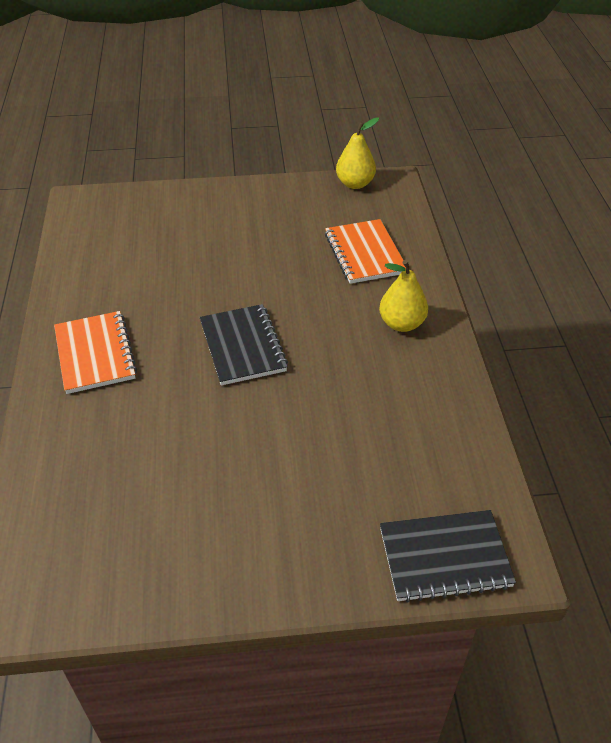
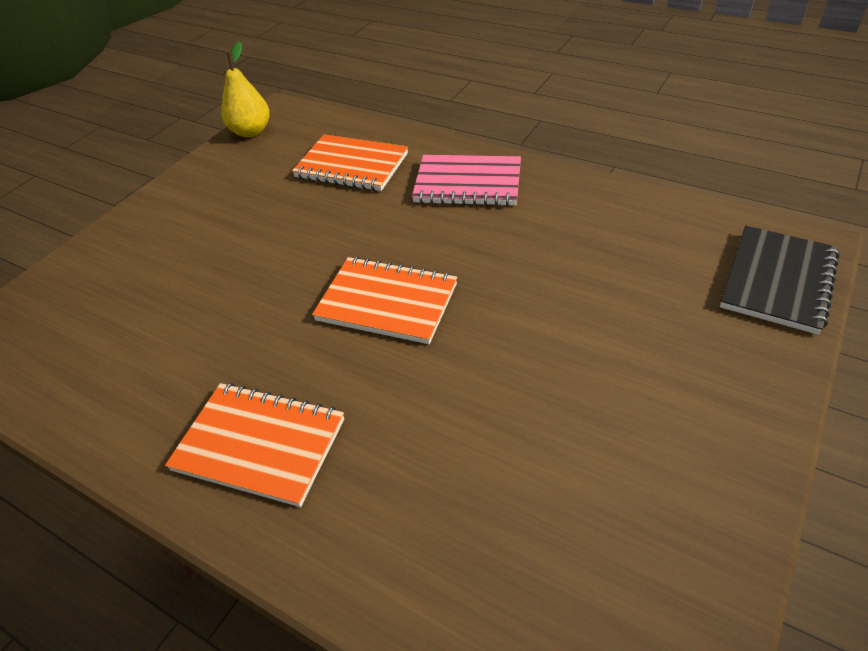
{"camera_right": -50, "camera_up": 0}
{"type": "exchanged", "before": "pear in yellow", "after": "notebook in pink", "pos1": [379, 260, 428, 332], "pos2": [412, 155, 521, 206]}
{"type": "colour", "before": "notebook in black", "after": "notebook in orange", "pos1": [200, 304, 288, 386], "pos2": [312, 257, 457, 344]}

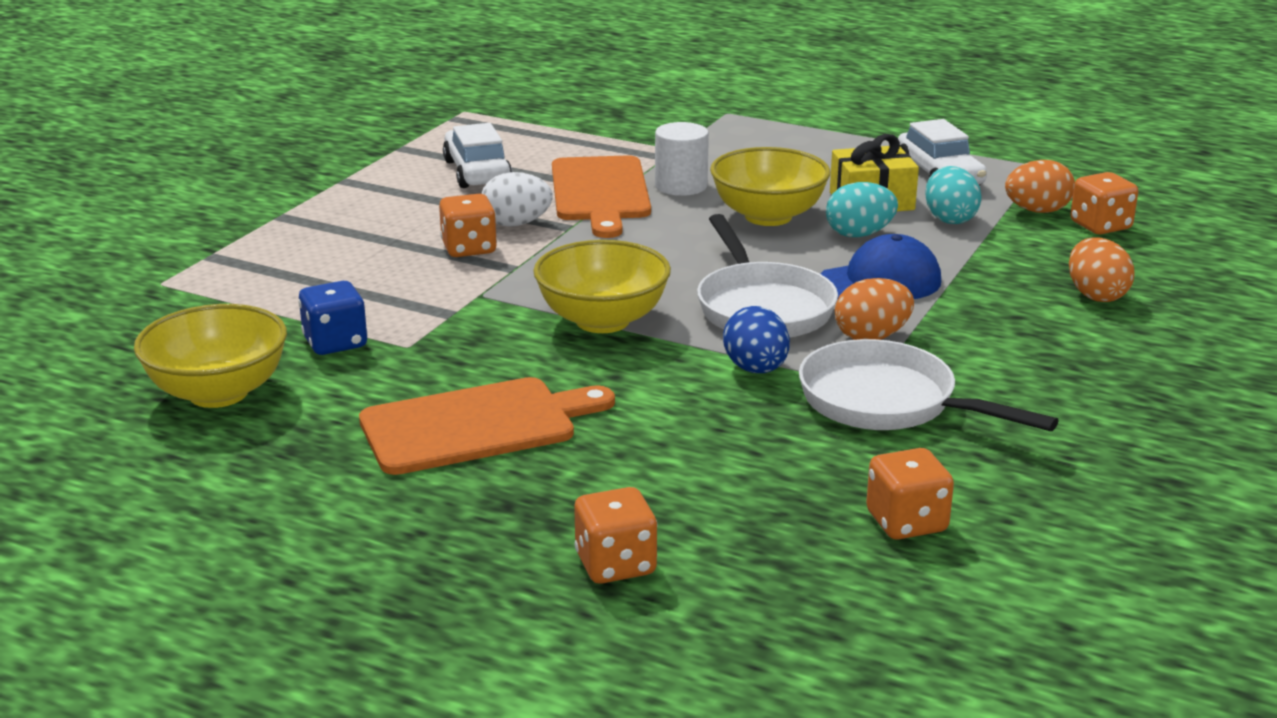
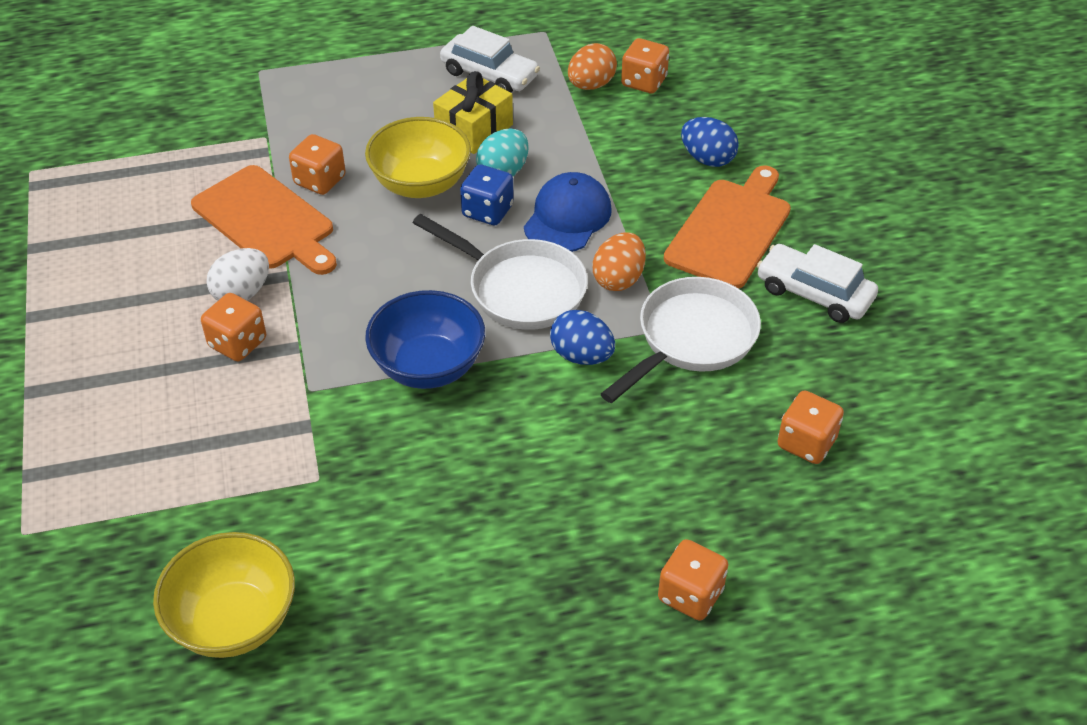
{"camera_right": -40, "camera_up": 20}
{"type": "exchanged", "before": "cylinder in white", "after": "dice in orange", "pos1": [655, 122, 709, 196], "pos2": [289, 134, 346, 195]}
{"type": "relocated", "before": "car in white", "pos1": [443, 123, 512, 188], "pos2": [757, 244, 878, 323]}
{"type": "missing", "before": "egg in turquoise", "pos1": [925, 166, 982, 224]}
{"type": "colour", "before": "egg in orange", "after": "egg in blue", "pos1": [1069, 237, 1135, 302], "pos2": [681, 117, 739, 167]}
{"type": "colour", "before": "bowl in yellow", "after": "bowl in blue", "pos1": [533, 240, 671, 333], "pos2": [365, 290, 485, 389]}
{"type": "relocated", "before": "dice in blue", "pos1": [298, 281, 368, 355], "pos2": [460, 164, 514, 225]}
{"type": "spun", "before": "pan in white", "pos1": [799, 339, 1059, 431], "pos2": [601, 277, 761, 403], "turn": 135}
{"type": "relocated", "before": "cutting board in orange", "pos1": [359, 377, 615, 475], "pos2": [664, 165, 791, 289]}

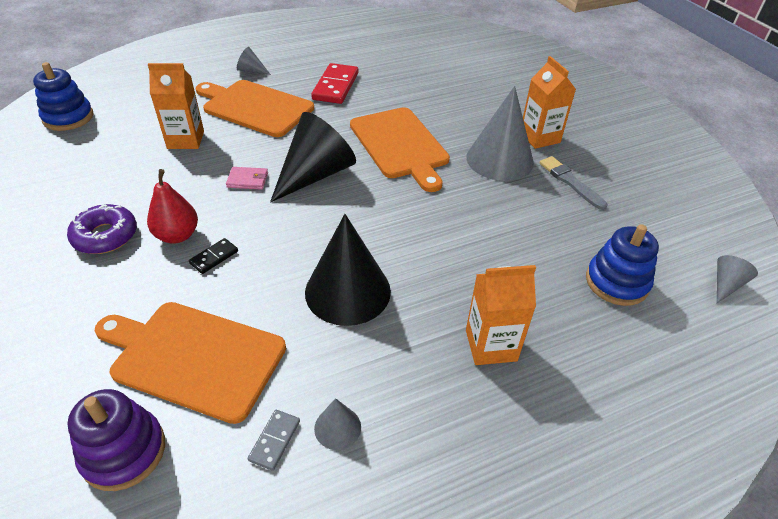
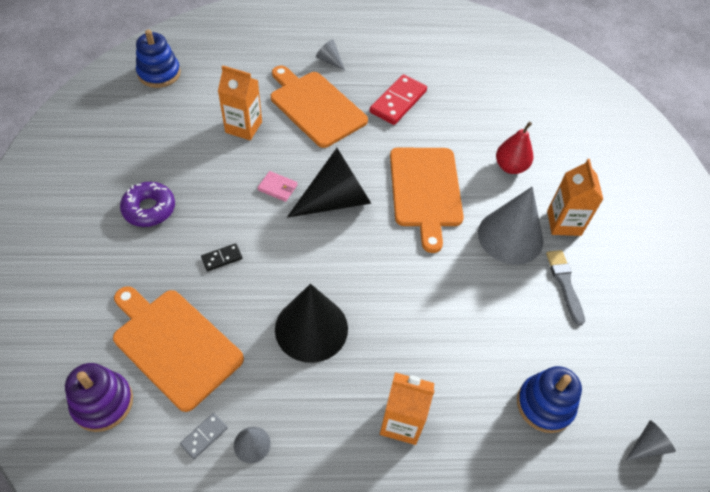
{"camera_right": 20, "camera_up": 10}
{"type": "relocated", "before": "pear in red", "pos1": [147, 169, 198, 244], "pos2": [496, 122, 533, 174]}

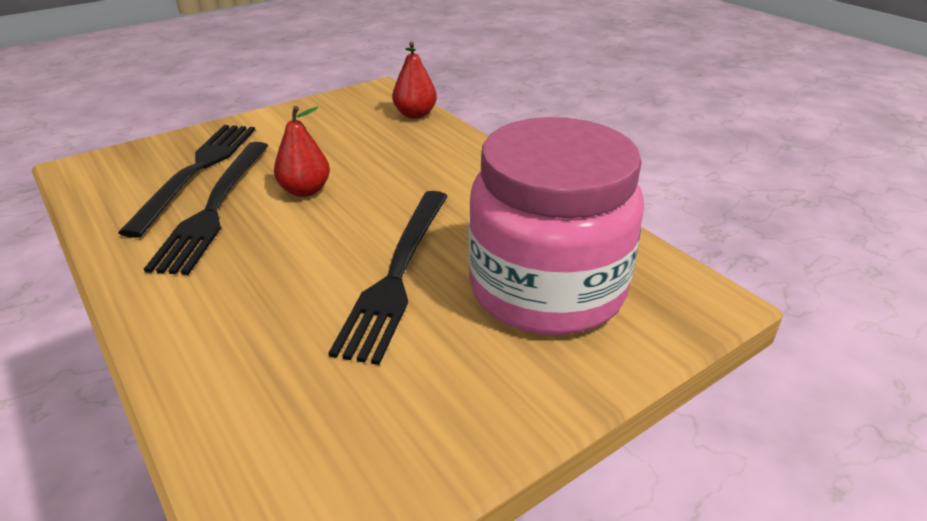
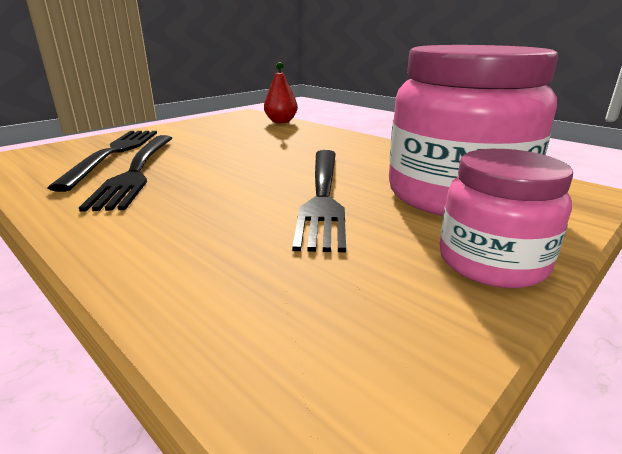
{"camera_right": -10, "camera_up": -10}
{"type": "missing", "before": "pear in red", "pos1": [274, 106, 330, 197]}
{"type": "appeared", "after": "jar in pink", "pos2": [440, 149, 573, 288]}

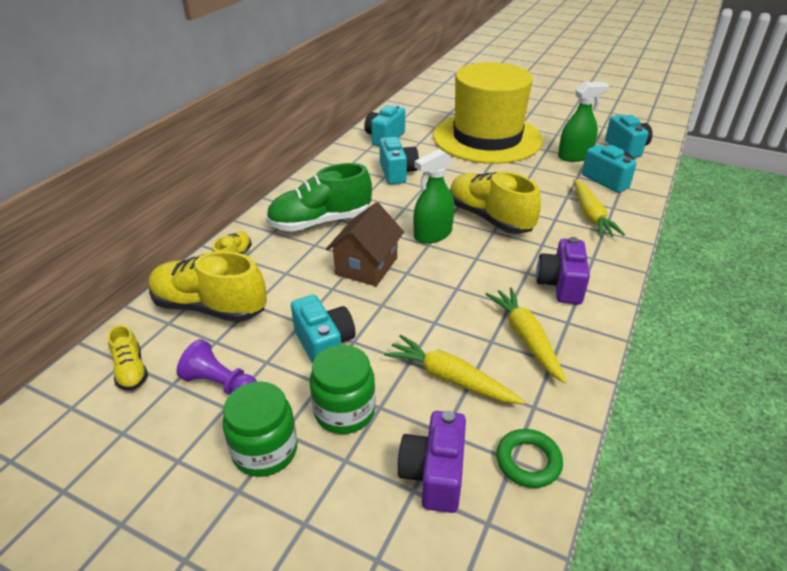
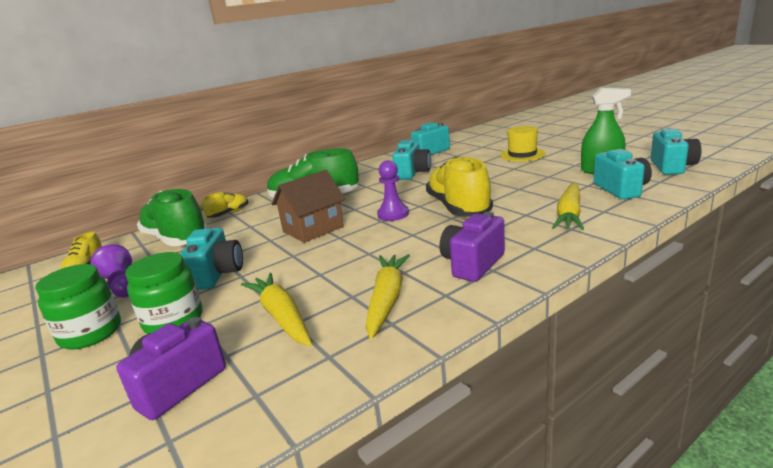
{"camera_right": 30, "camera_up": -15}
{"type": "size", "before": "hat in yellow", "pos1": [433, 62, 543, 164], "pos2": [500, 126, 546, 162], "scale": 0.41}
{"type": "exchanged", "before": "spray bottle in green", "after": "pawn in purple", "pos1": [413, 149, 455, 244], "pos2": [377, 160, 409, 221]}
{"type": "colour", "before": "shoe in yellow", "after": "shoe in green", "pos1": [149, 251, 267, 322], "pos2": [137, 189, 208, 246]}
{"type": "missing", "before": "ring in green", "pos1": [496, 429, 563, 488]}

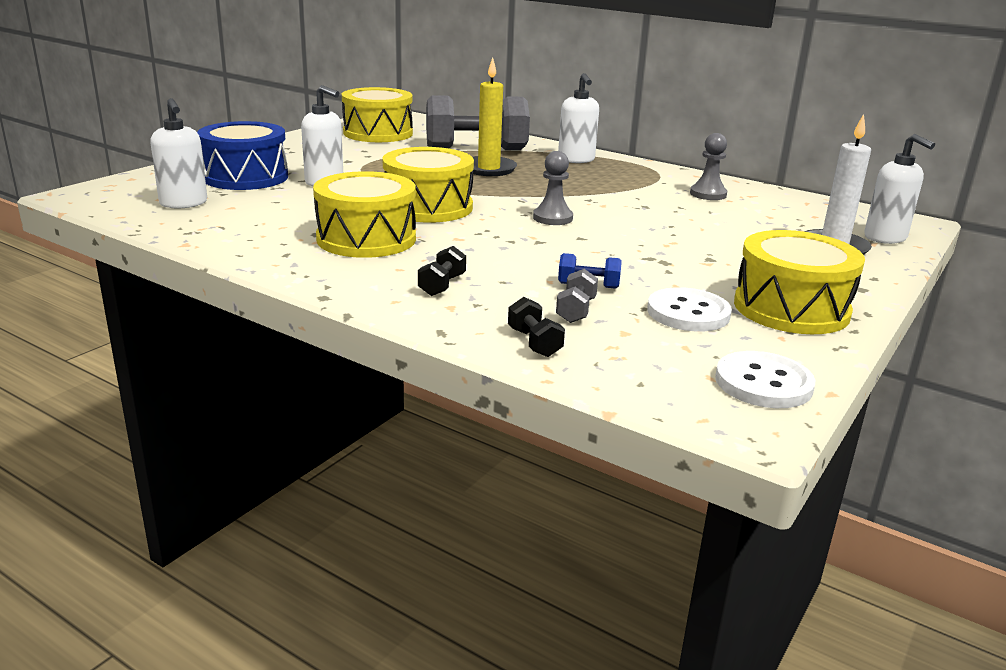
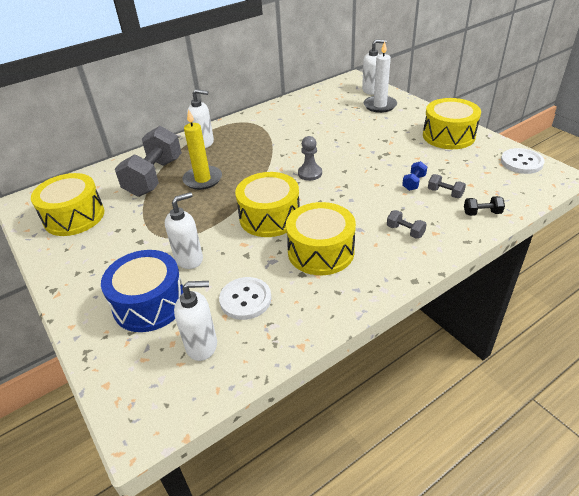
{"camera_right": -65, "camera_up": 15}
{"type": "missing", "before": "pawn in grey", "pos1": [690, 133, 727, 200]}
{"type": "colour", "before": "dumbbell in black", "after": "dumbbell in grey", "pos1": [418, 246, 466, 296], "pos2": [387, 210, 427, 239]}
{"type": "relocated", "before": "button in white", "pos1": [647, 287, 732, 331], "pos2": [219, 277, 272, 320]}

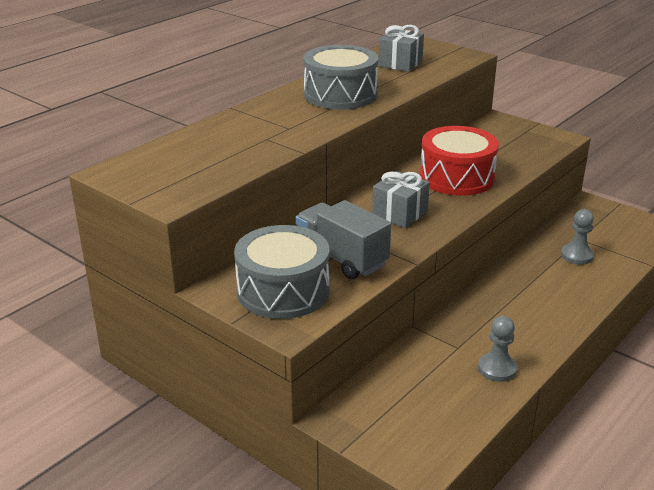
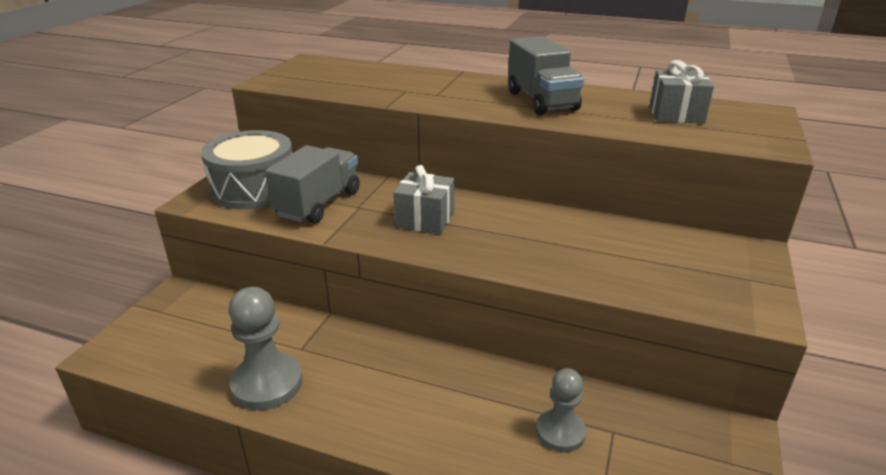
{"camera_right": 70, "camera_up": 0}
{"type": "exchanged", "before": "drum in grey", "after": "truck in grey", "pos1": [304, 45, 378, 110], "pos2": [508, 36, 584, 115]}
{"type": "missing", "before": "drum in red", "pos1": [420, 126, 499, 196]}
{"type": "size", "before": "pawn in grey", "pos1": [478, 316, 517, 382], "pos2": [229, 287, 303, 410], "scale": 1.55}

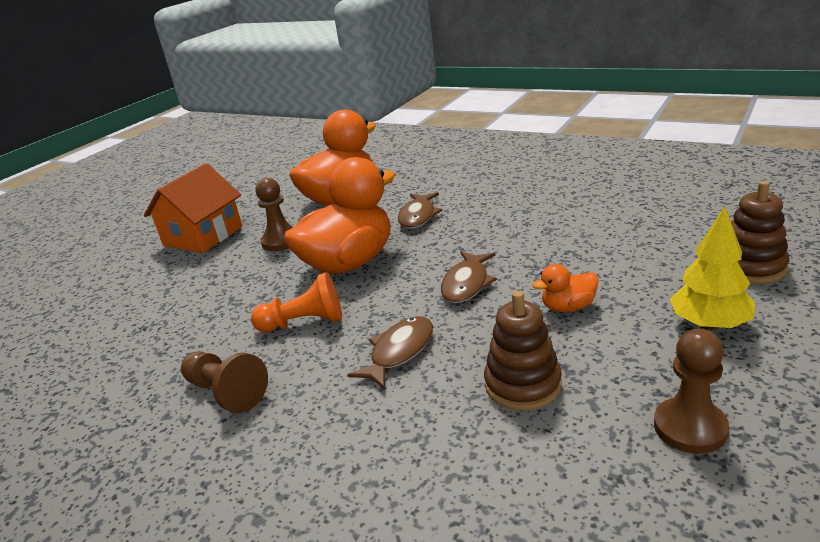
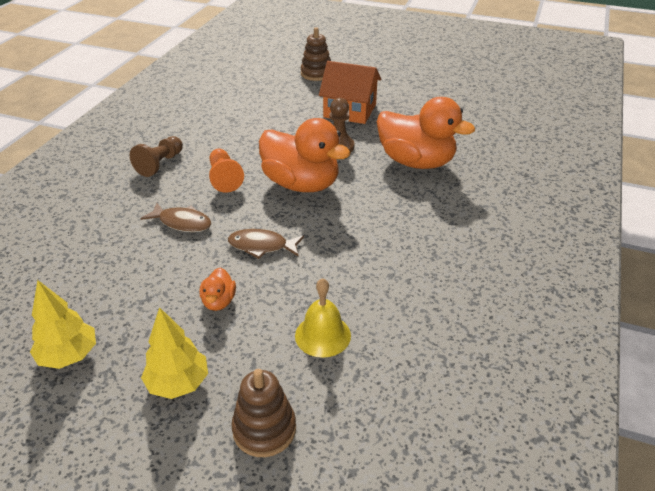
{"camera_right": 75, "camera_up": 10}
{"type": "missing", "before": "fish in brown", "pos1": [398, 192, 443, 229]}
{"type": "spun", "before": "duck in orange", "pos1": [532, 264, 599, 312], "pos2": [199, 268, 236, 311], "turn": -150}
{"type": "relocated", "before": "stacking toy in brown", "pos1": [484, 291, 562, 411], "pos2": [300, 27, 331, 81]}
{"type": "exchanged", "before": "pawn in brown", "after": "tree in yellow", "pos1": [654, 329, 729, 454], "pos2": [30, 280, 96, 369]}
{"type": "appeared", "after": "bell in yellow", "pos2": [295, 278, 351, 358]}

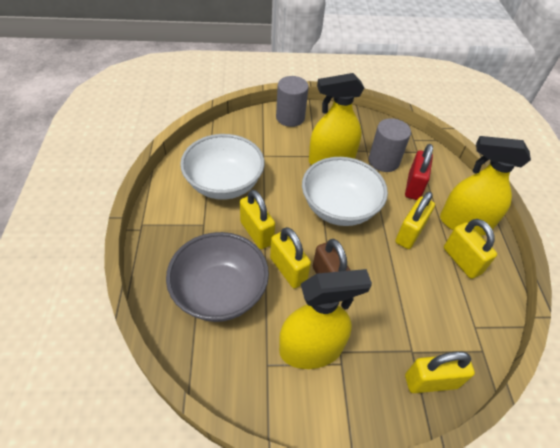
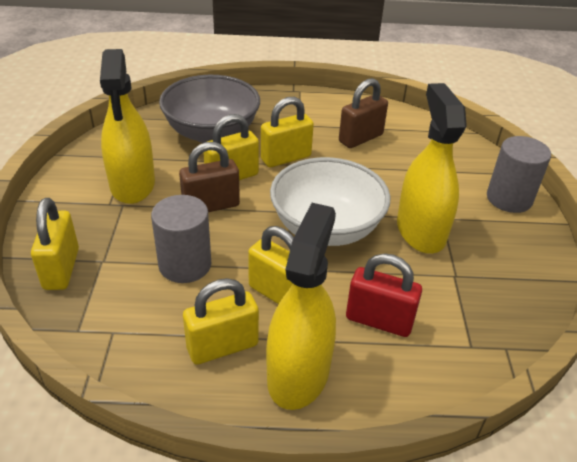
{"camera_right": 95, "camera_up": -10}
{"type": "relocated", "before": "cylinder in grey", "pos1": [369, 118, 411, 172], "pos2": [151, 195, 211, 283]}
{"type": "exchanged", "before": "bowl in white", "after": "padlock in brown", "pos1": [180, 134, 265, 200], "pos2": [339, 78, 388, 148]}

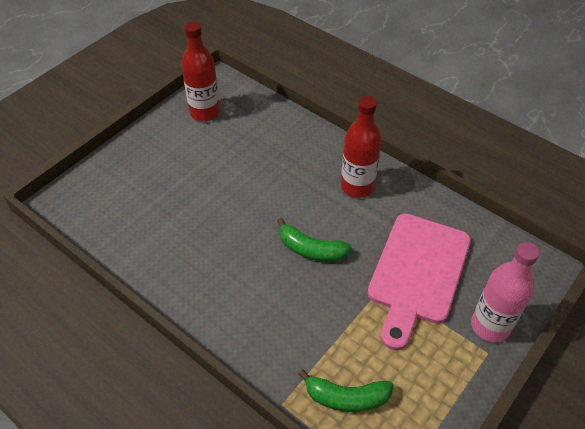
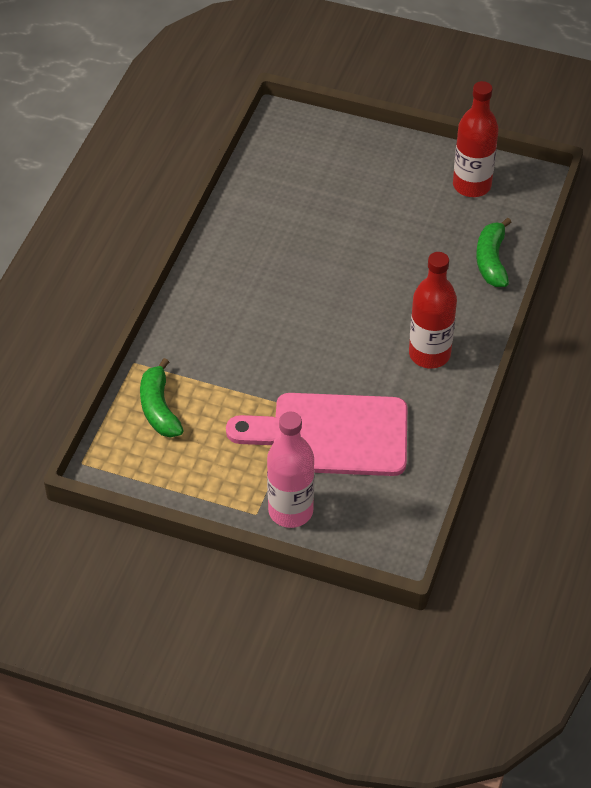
{"camera_right": 70, "camera_up": 0}
{"type": "relocated", "before": "banana in green", "pos1": [277, 218, 352, 262], "pos2": [476, 218, 512, 287]}

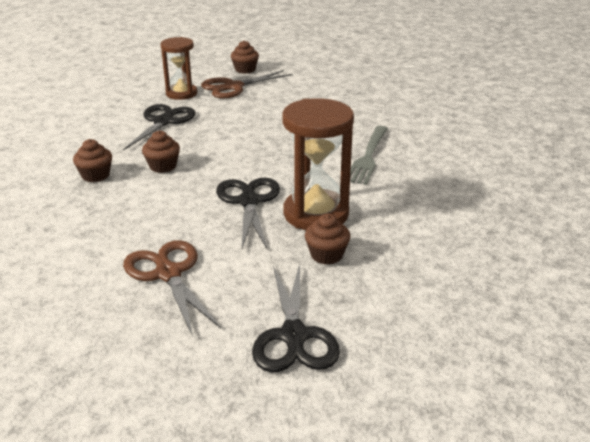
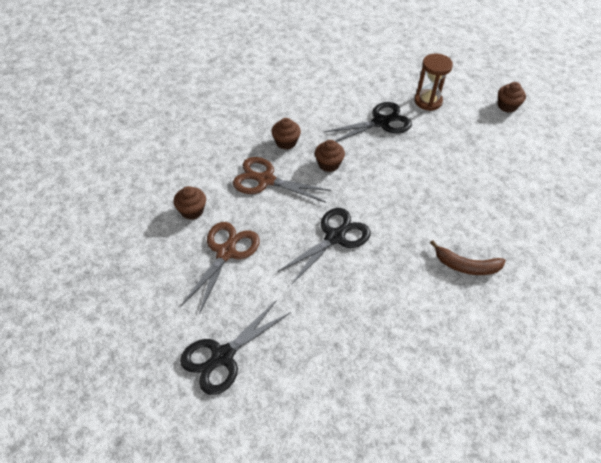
{"camera_right": 50, "camera_up": 20}
{"type": "relocated", "before": "scissors in brown", "pos1": [201, 70, 293, 99], "pos2": [233, 157, 332, 203]}
{"type": "missing", "before": "hourglass in brown", "pos1": [282, 98, 354, 230]}
{"type": "exchanged", "before": "fork in grey", "after": "banana in brown", "pos1": [350, 126, 388, 185], "pos2": [430, 240, 506, 275]}
{"type": "relocated", "before": "cupcake in brown", "pos1": [305, 214, 350, 265], "pos2": [173, 186, 206, 220]}

